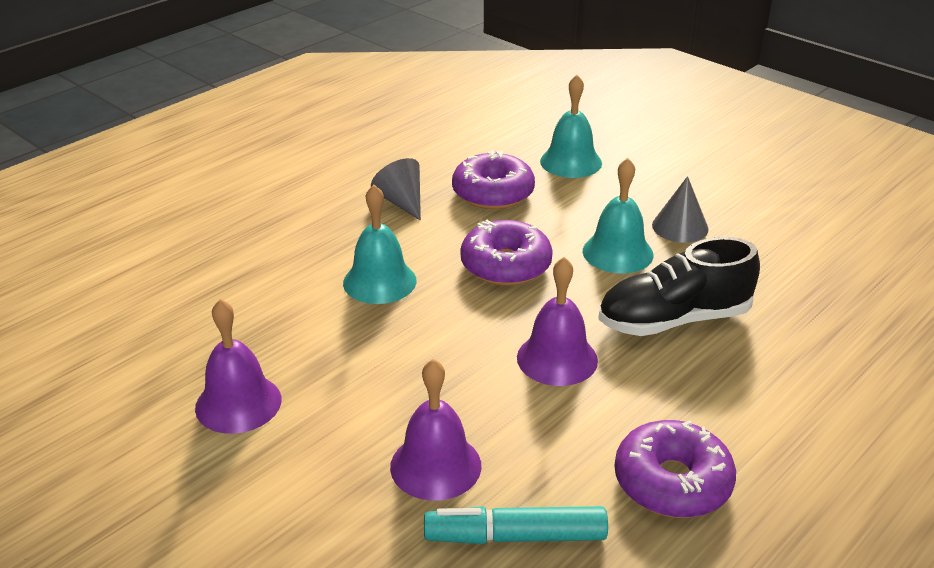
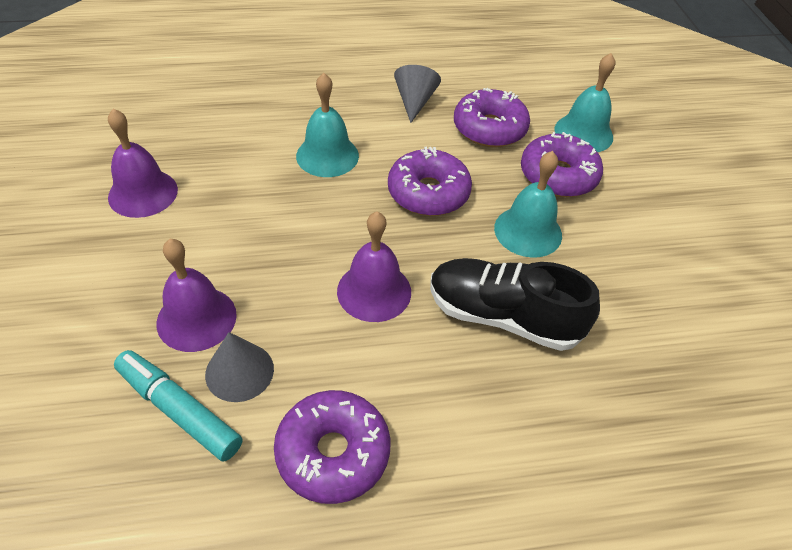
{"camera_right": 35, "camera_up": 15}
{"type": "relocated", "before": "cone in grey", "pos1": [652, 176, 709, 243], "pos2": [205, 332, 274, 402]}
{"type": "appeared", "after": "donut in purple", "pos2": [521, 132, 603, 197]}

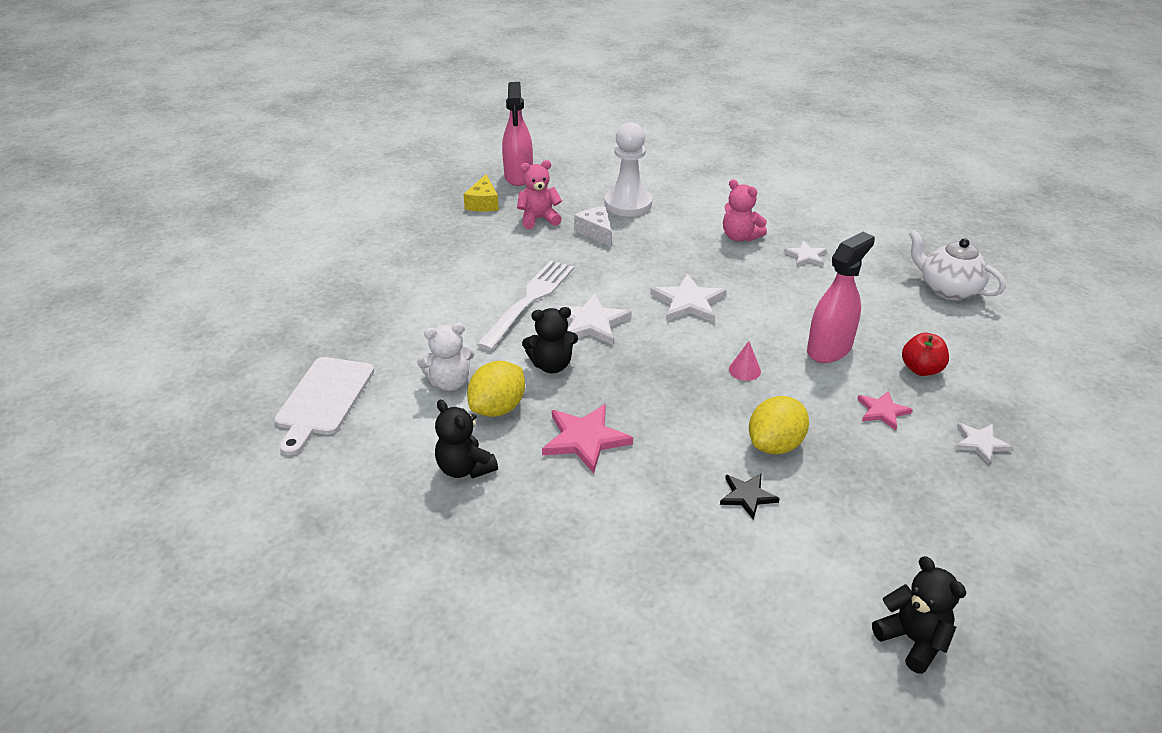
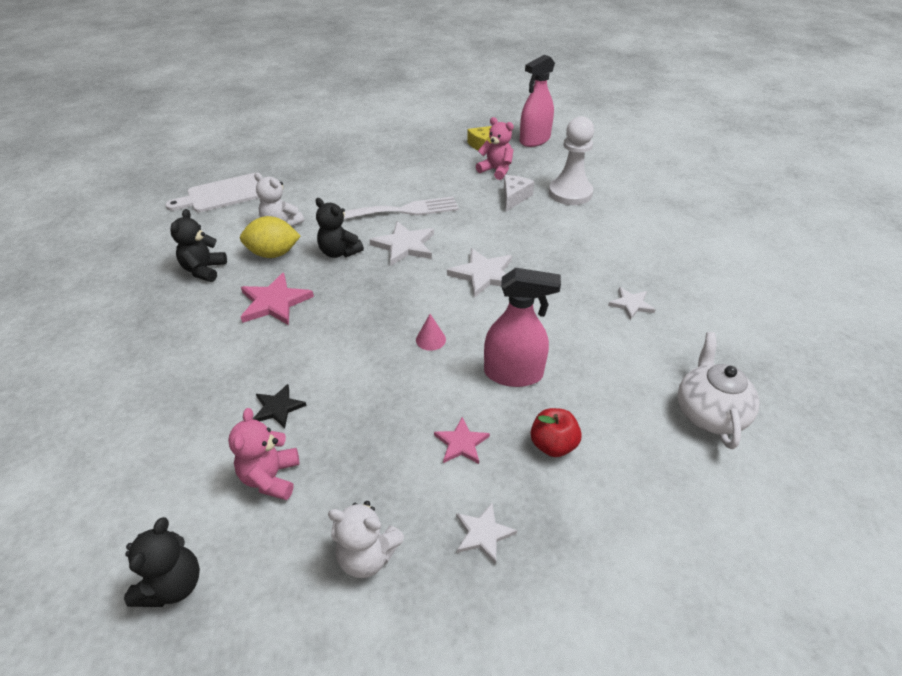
{"camera_right": 50, "camera_up": 5}
{"type": "relocated", "before": "teddy bear in pink", "pos1": [723, 179, 767, 242], "pos2": [228, 408, 299, 500]}
{"type": "missing", "before": "lemon in yellow", "pos1": [749, 396, 809, 454]}
{"type": "appeared", "after": "teddy bear in white", "pos2": [328, 501, 404, 578]}

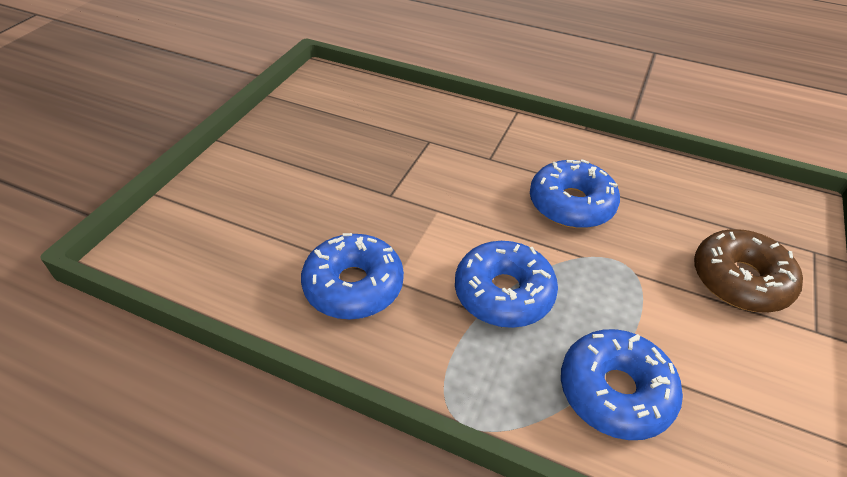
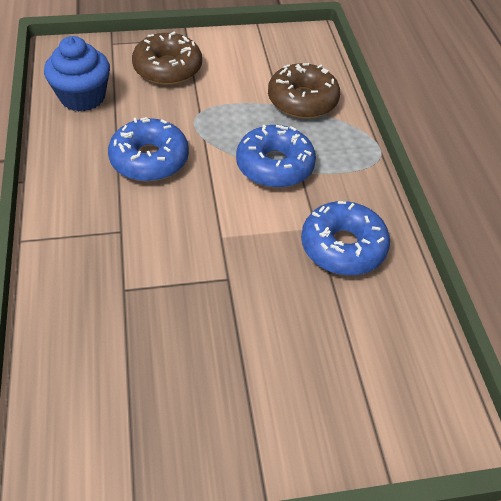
{"camera_right": -125, "camera_up": 5}
{"type": "colour", "before": "donut in blue", "after": "donut in brown", "pos1": [561, 329, 683, 440], "pos2": [268, 63, 340, 119]}
{"type": "appeared", "after": "cupcake in blue", "pos2": [44, 36, 110, 111]}

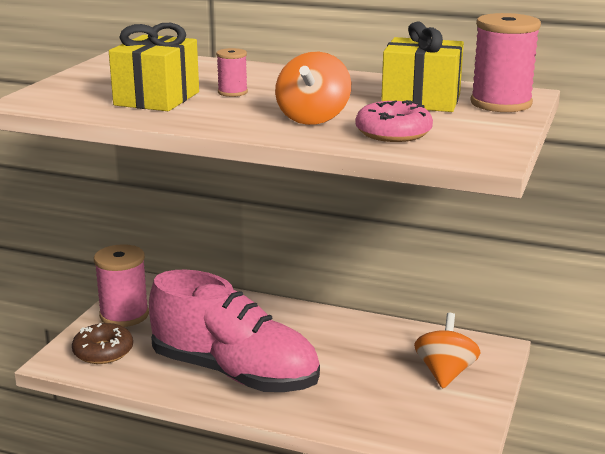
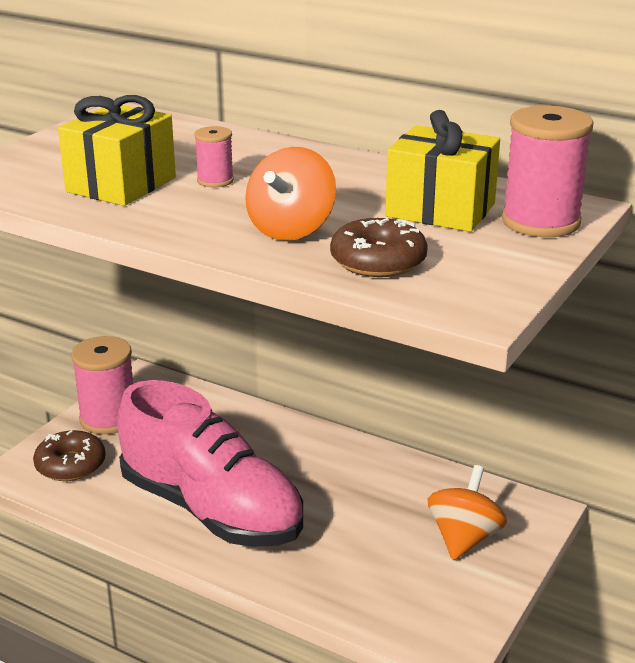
{"camera_right": 10, "camera_up": 5}
{"type": "colour", "before": "donut in pink", "after": "donut in brown", "pos1": [355, 100, 433, 142], "pos2": [330, 218, 428, 277]}

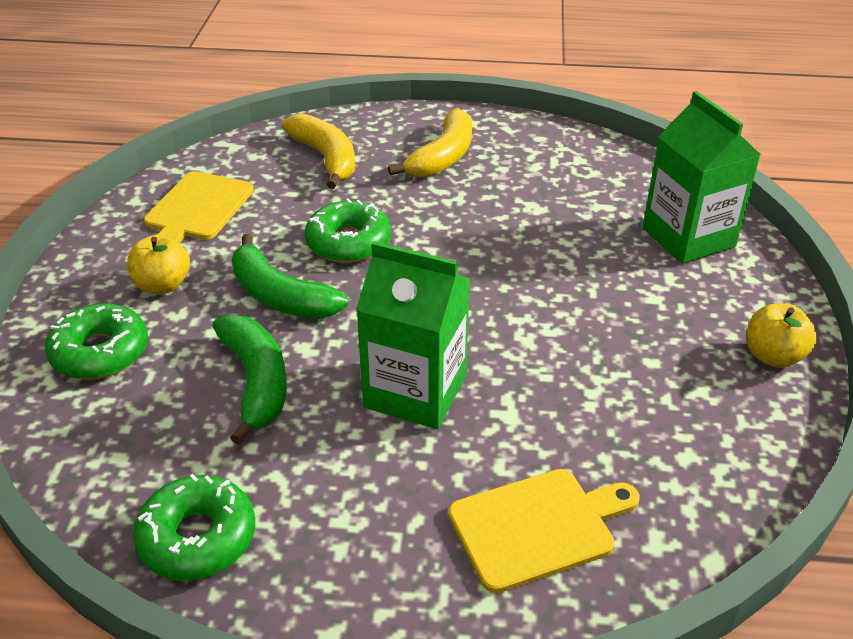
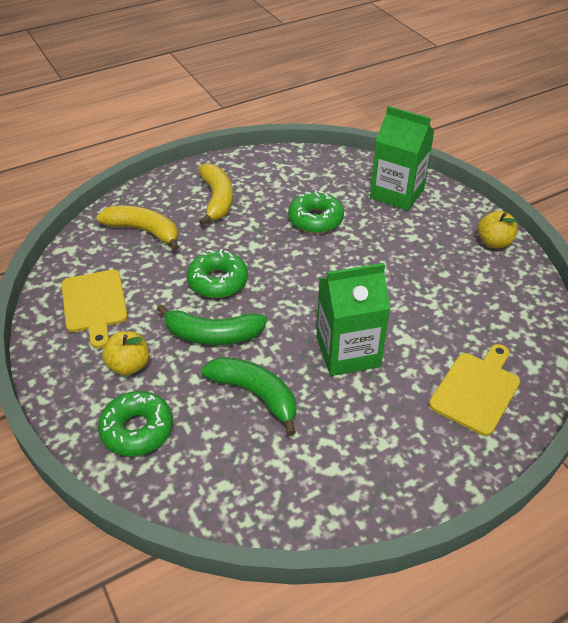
{"camera_right": -35, "camera_up": 5}
{"type": "relocated", "before": "donut in green", "pos1": [133, 473, 255, 580], "pos2": [288, 190, 344, 233]}

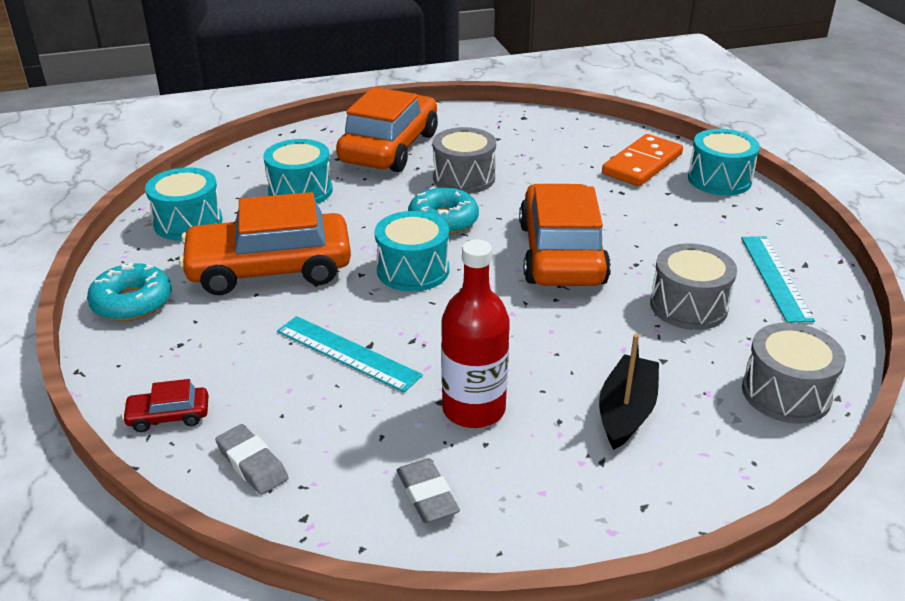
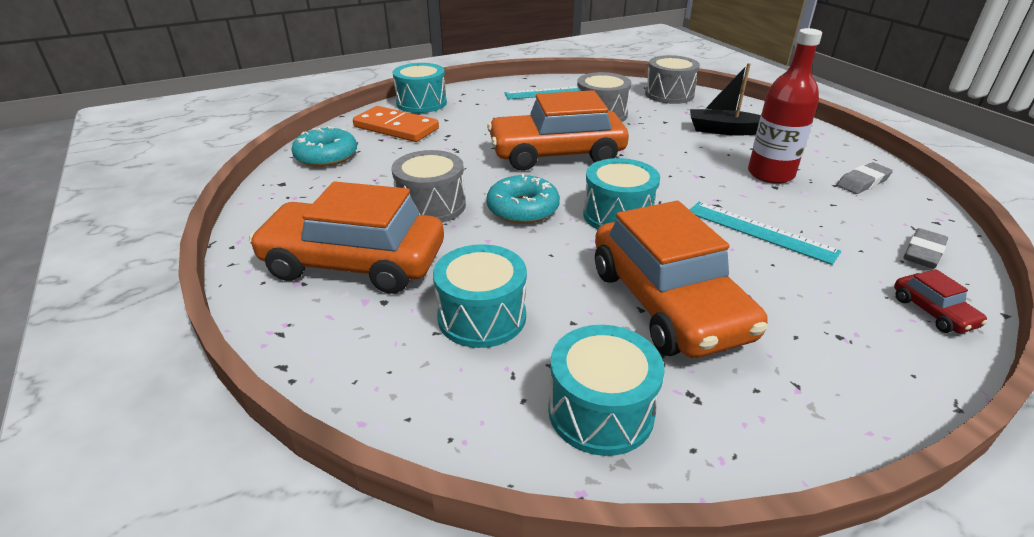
{"camera_right": -100, "camera_up": 0}
{"type": "relocated", "before": "donut in turquoise", "pos1": [87, 262, 171, 321], "pos2": [291, 126, 357, 167]}
{"type": "spun", "before": "ruler in turquoise", "pos1": [277, 316, 423, 392], "pos2": [690, 202, 841, 265], "turn": -75}

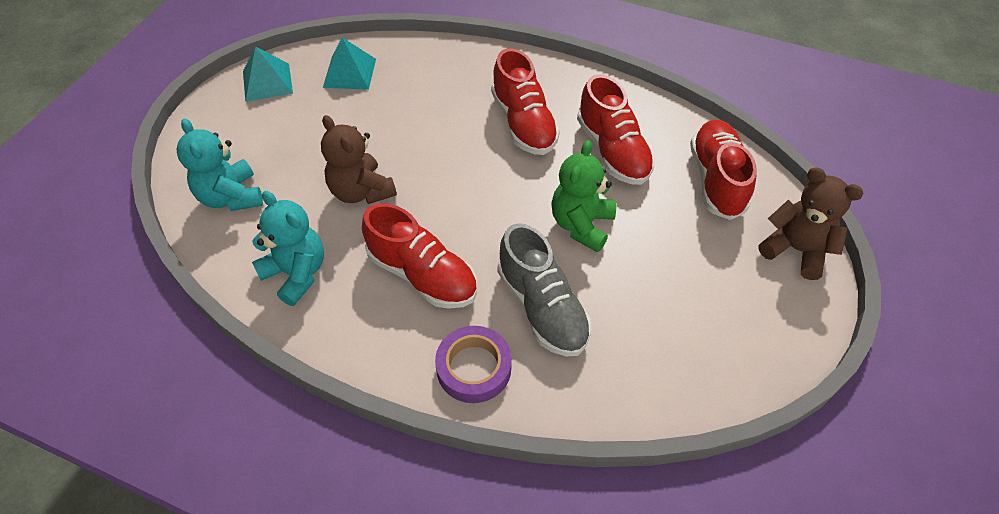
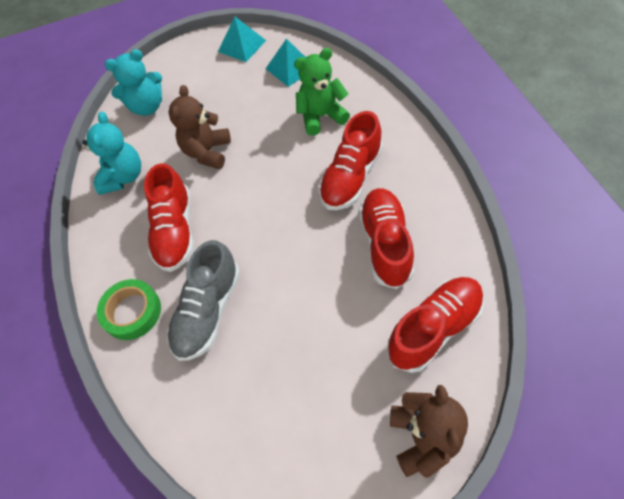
{"camera_right": 55, "camera_up": 5}
{"type": "spun", "before": "shoe in red", "pos1": [577, 74, 655, 185], "pos2": [359, 188, 414, 289], "turn": 150}
{"type": "spun", "before": "teddy bear in turquoise", "pos1": [177, 118, 263, 211], "pos2": [105, 49, 162, 116], "turn": -135}
{"type": "relocated", "before": "teddy bear in green", "pos1": [551, 140, 616, 252], "pos2": [294, 48, 350, 136]}
{"type": "colour", "before": "tape in purple", "after": "tape in green", "pos1": [435, 326, 512, 403], "pos2": [96, 279, 161, 340]}

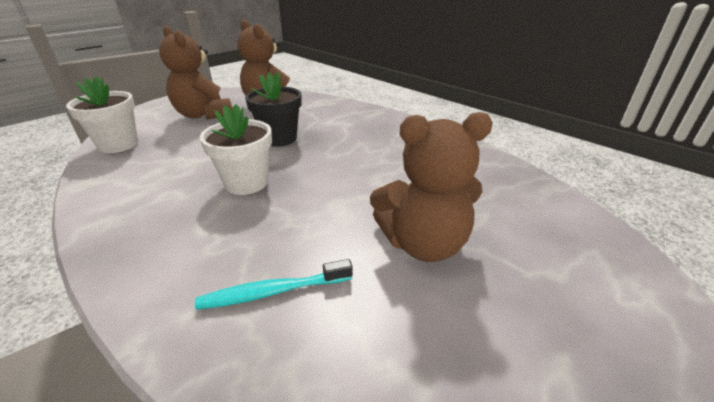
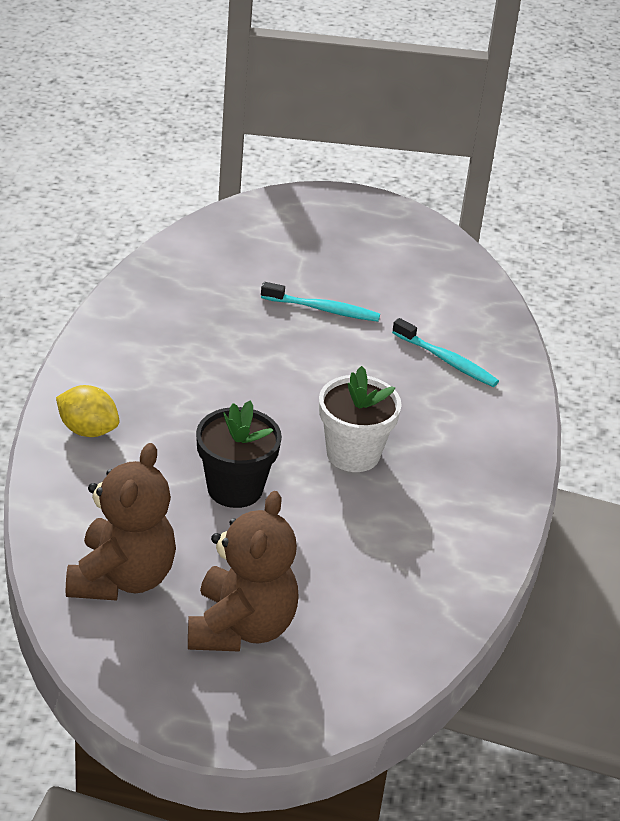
{"camera_right": -130, "camera_up": 5}
{"type": "missing", "before": "flower pot in white", "pos1": [66, 76, 138, 153]}
{"type": "exchanged", "before": "teddy bear in brown", "after": "toothbrush in turquoise", "pos1": [370, 112, 493, 262], "pos2": [261, 282, 380, 322]}
{"type": "appeared", "after": "lemon in yellow", "pos2": [56, 385, 119, 437]}

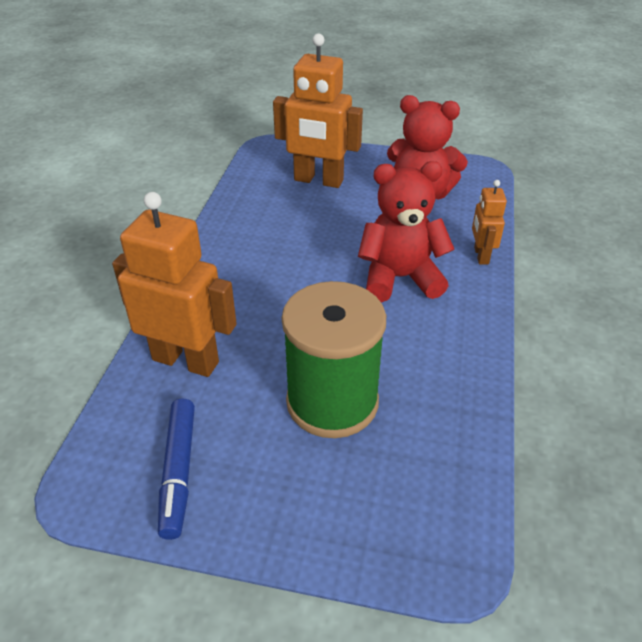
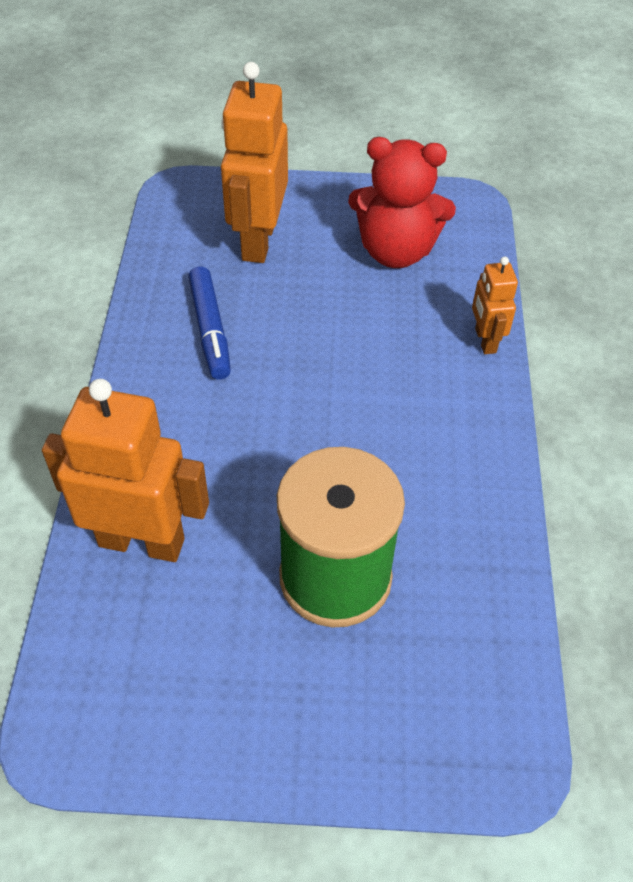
{"camera_right": -10, "camera_up": 10}
{"type": "spun", "before": "robot in orange", "pos1": [273, 33, 363, 188], "pos2": [221, 62, 288, 263], "turn": 90}
{"type": "missing", "before": "teddy bear in red", "pos1": [358, 161, 454, 302]}
{"type": "relocated", "before": "marker in blue", "pos1": [158, 398, 195, 540], "pos2": [188, 267, 231, 380]}

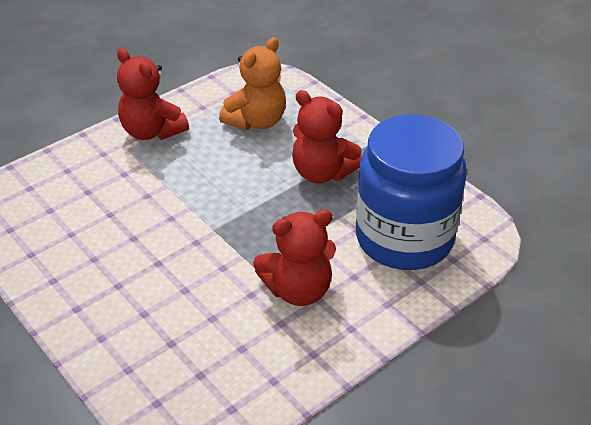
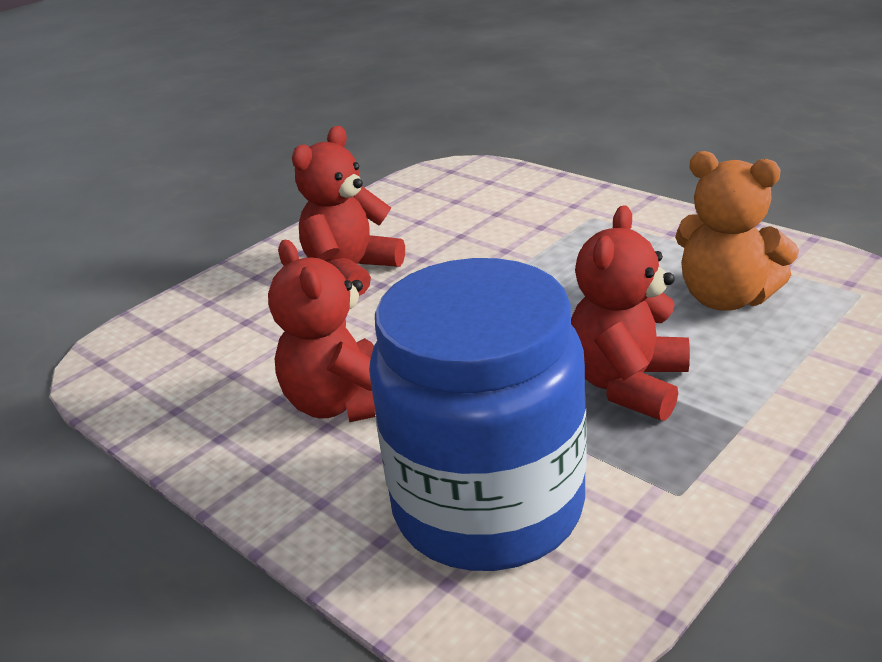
{"camera_right": 85, "camera_up": -10}
{"type": "relocated", "before": "teddy bear in red", "pos1": [117, 48, 189, 140], "pos2": [292, 126, 405, 296]}

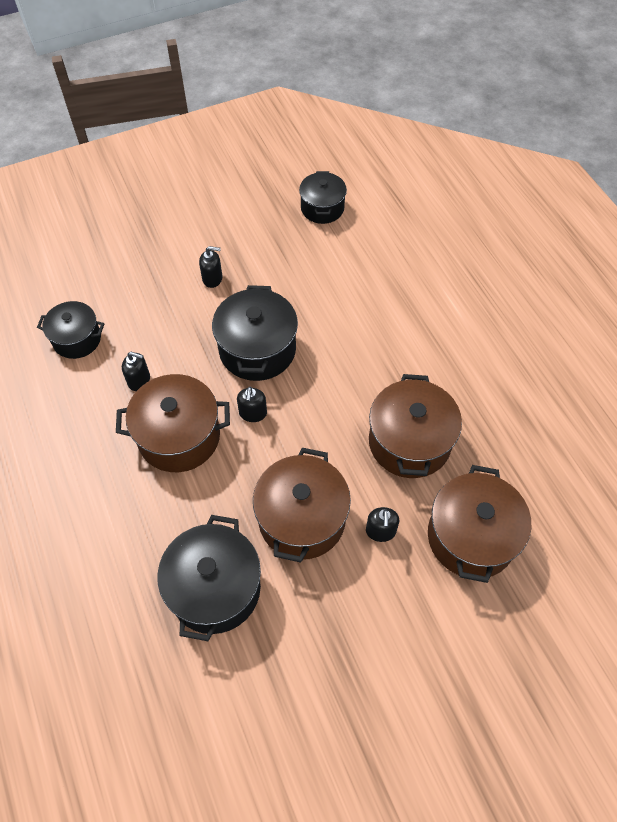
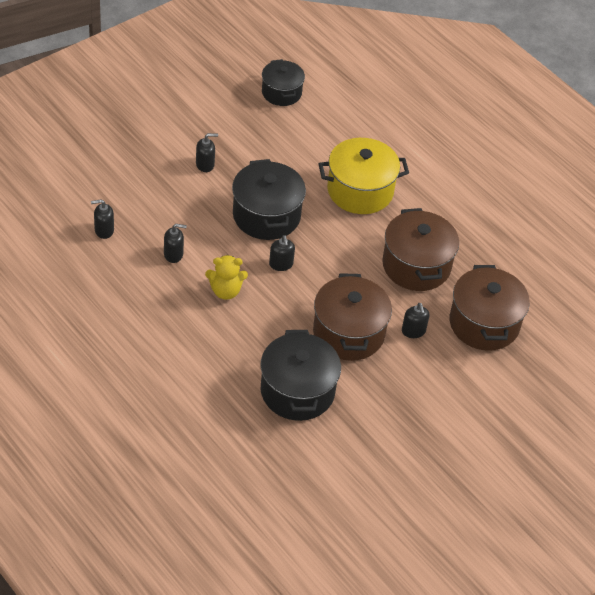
{"camera_right": -20, "camera_up": -10}
{"type": "exchanged", "before": "pot in black", "after": "soap dispenser in black", "pos1": [37, 301, 104, 359], "pos2": [91, 199, 114, 239]}
{"type": "exchanged", "before": "pot in brown", "after": "teddy bear in yellow", "pos1": [116, 374, 230, 472], "pos2": [205, 255, 248, 300]}
{"type": "appeared", "after": "pot in yellow", "pos2": [318, 138, 409, 214]}

